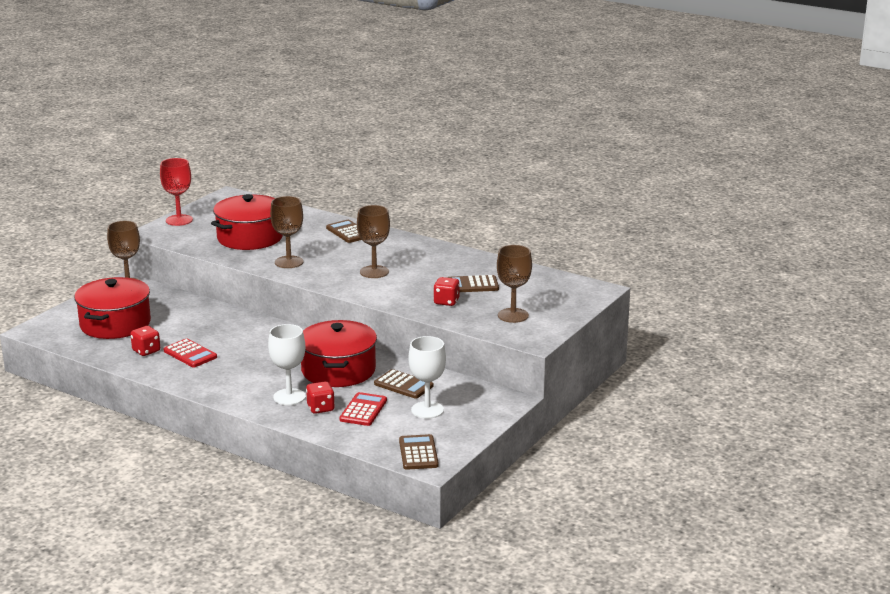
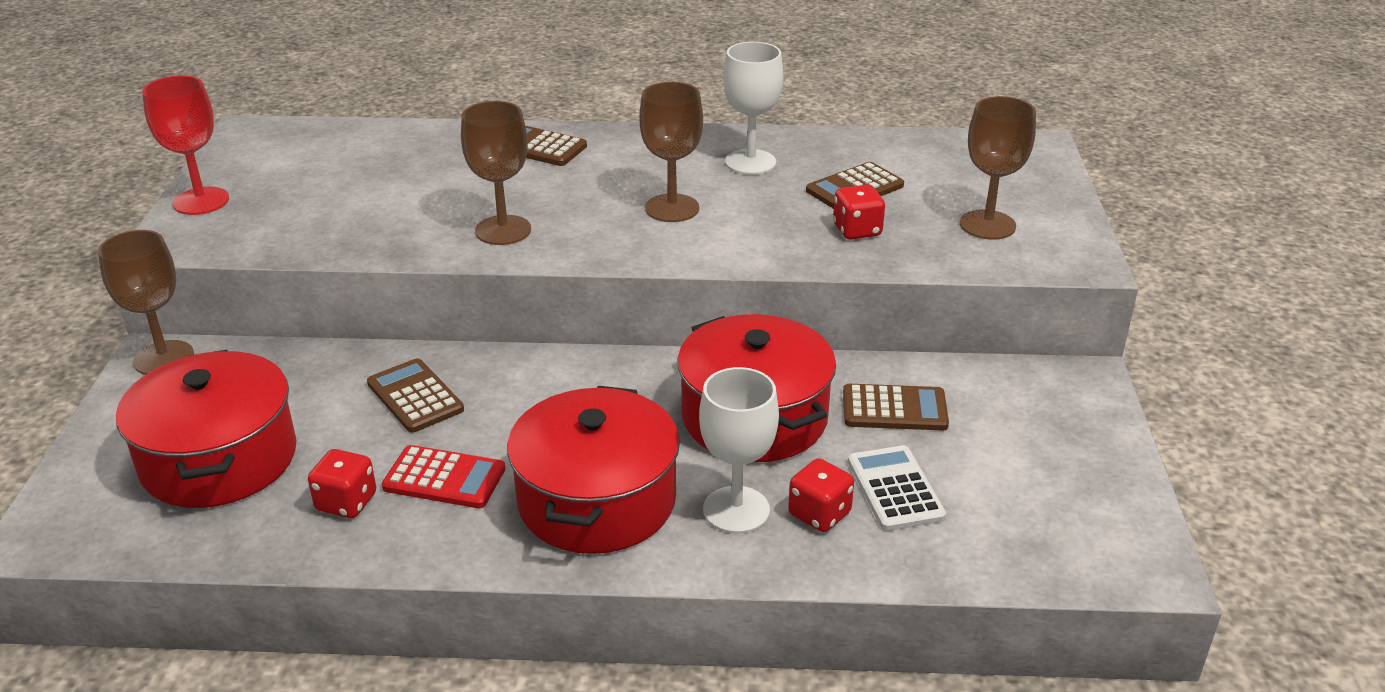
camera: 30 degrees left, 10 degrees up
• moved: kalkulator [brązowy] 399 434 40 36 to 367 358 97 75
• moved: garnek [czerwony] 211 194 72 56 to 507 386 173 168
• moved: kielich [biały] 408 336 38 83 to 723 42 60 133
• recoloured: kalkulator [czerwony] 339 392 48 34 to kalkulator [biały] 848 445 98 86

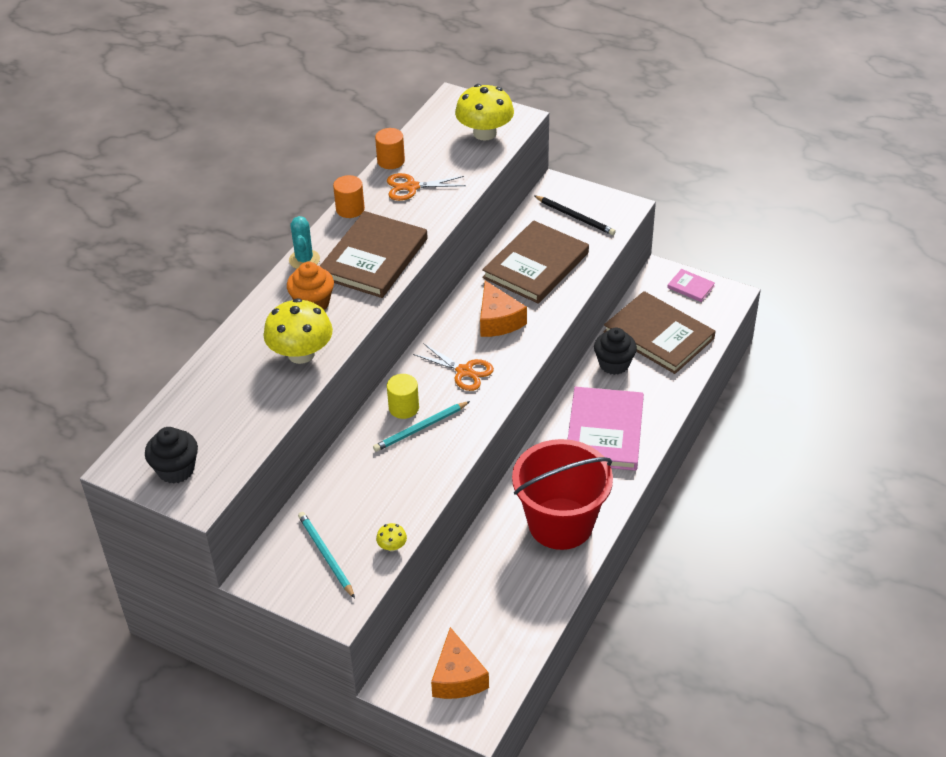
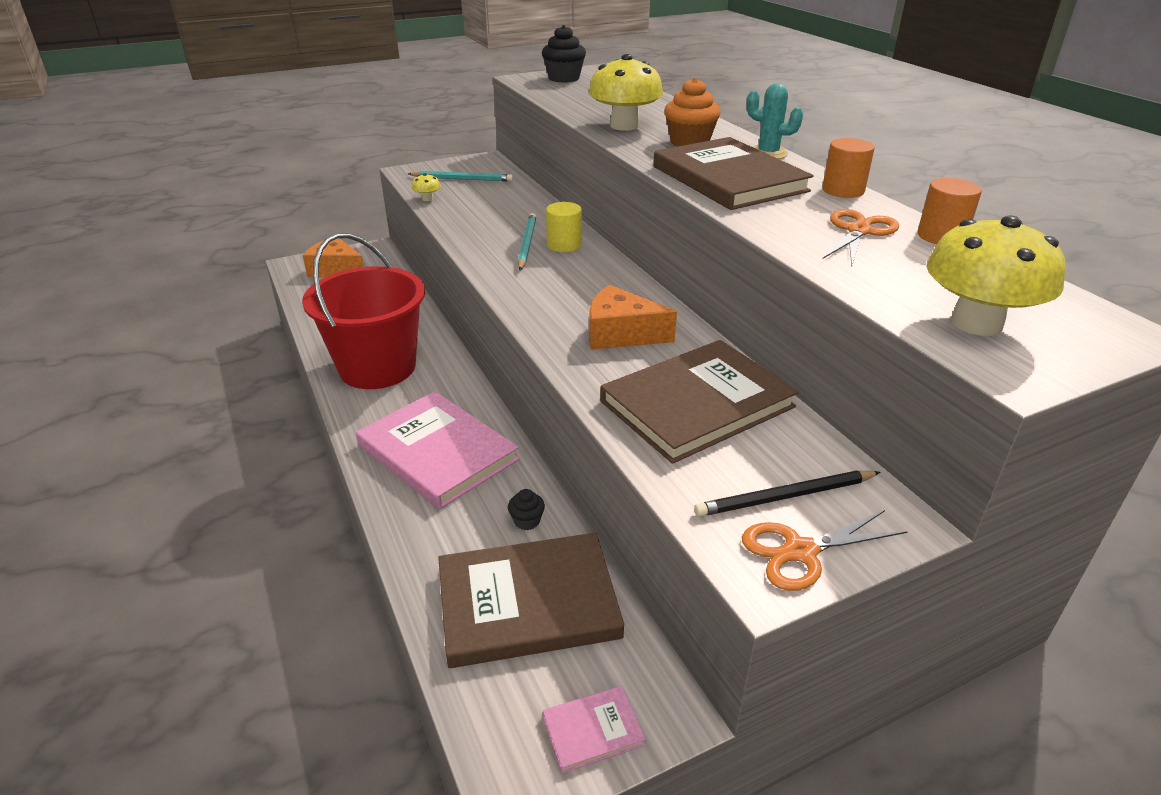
camera: 125 degrees right, 10 degrees down
• resized: muffinka [czarny] 594 328 43 47 = 508 489 37 41 x0.53
• turned: książka [brązowy] 482 220 107 84 = 600 340 199 124 75 degrees clockwise
• moved: nożyczki [pomarańczowy] 413 343 81 48 to 742 510 166 81

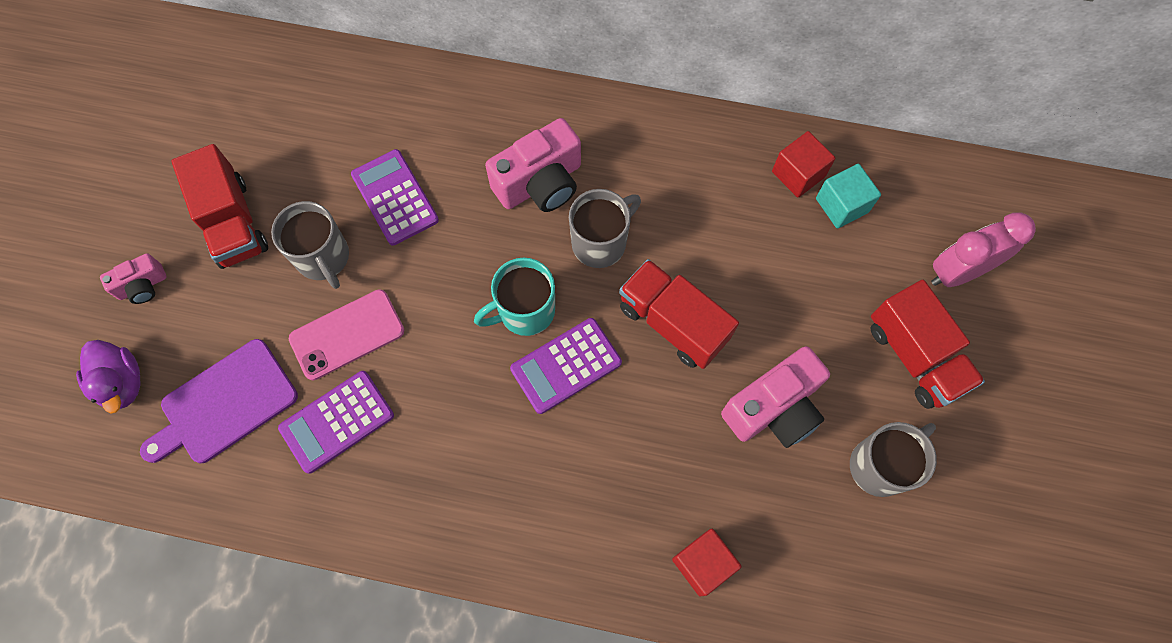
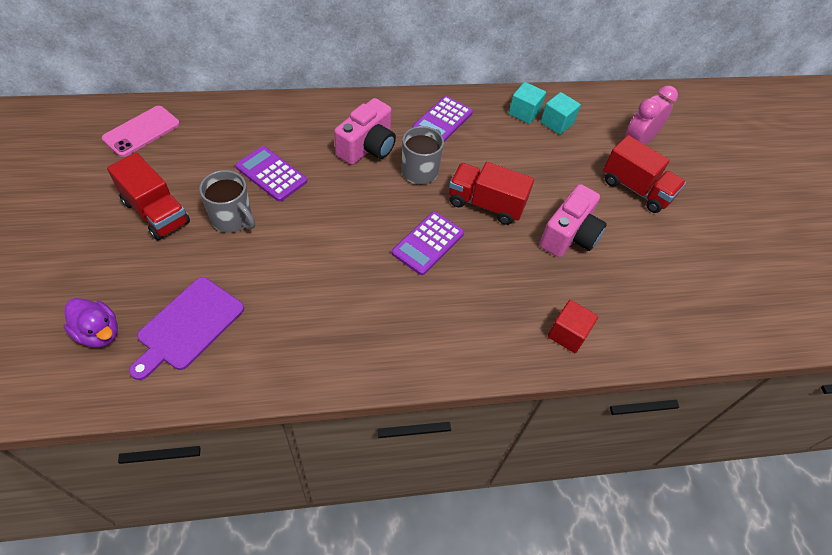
camera: 25 degrees left, 15 degrees down
• moved: telefon [różowy] 288 289 116 91 to 102 106 78 51
• moved: kalkulator [fioletowy] 278 371 116 103 to 412 96 61 46
• recoloured: sześcian [czerwony] 772 131 63 67 to sześcian [turkusowy] 508 82 38 42
• removed: aparat fotograficzny [różowy] 100 253 67 51
• removed: kubek [turkusowy] 474 258 81 78
• removed: kubek [szary] 850 422 87 75

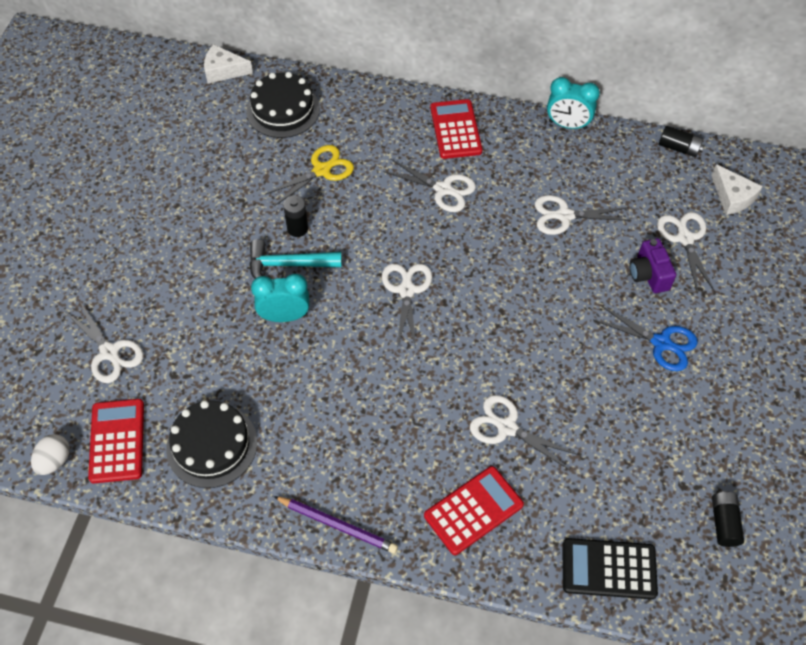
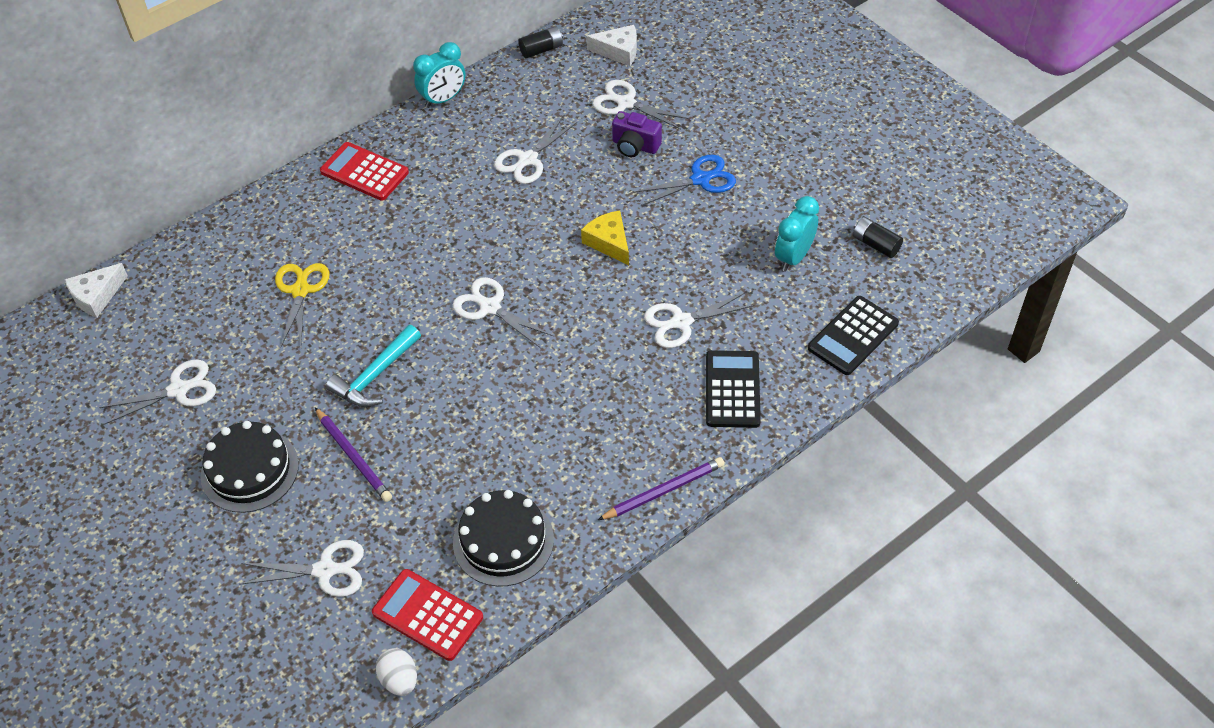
camera: 50 degrees left, 5 degrees down
• moved: nożyczki [biały] 383 159 93 53 to 99 359 117 66
• moved: tort [czarny] 246 72 74 66 to 201 421 98 92
• added: ołówek [fioletowy] 315 407 77 95
• added: ser [żółty] 581 210 48 55
• recoloured: kalkulator [czerwony] 424 466 100 89 to kalkulator [czarny] 706 350 55 78
• moved: budzik [turkusowy] 251 274 58 48 to 775 196 44 76
• removed: bateria [czarny] 283 196 25 41

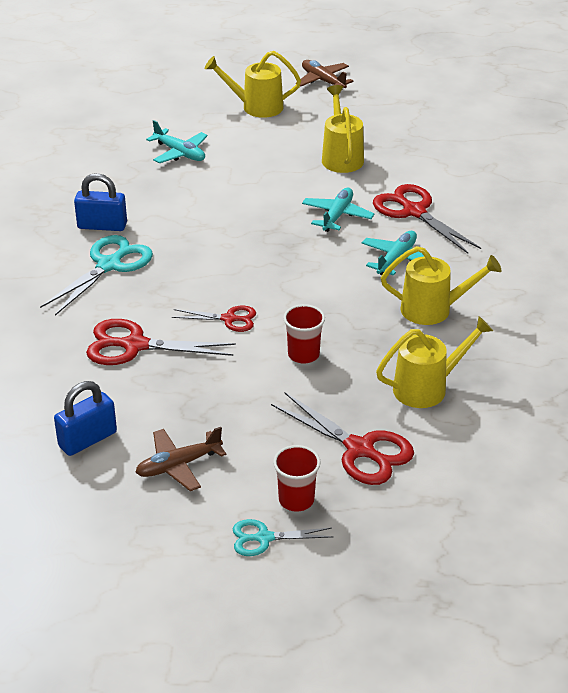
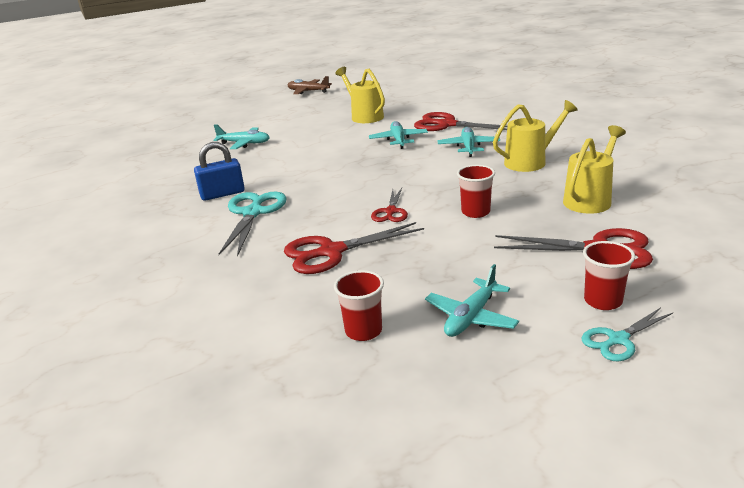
camera: 25 degrees left, 10 degrees down
• replaced: kłódka [niebieski] 54 381 63 75 to szklanka [czerwony] 334 270 50 71
• turned: nożyczki [czerwony] 172 306 84 26 = 371 188 37 34 120 degrees clockwise
• recoloured: samolot [brązowy] 135 427 91 64 to samolot [turkusowy] 425 264 94 73
• removed: konewka [żółty] 205 51 96 67

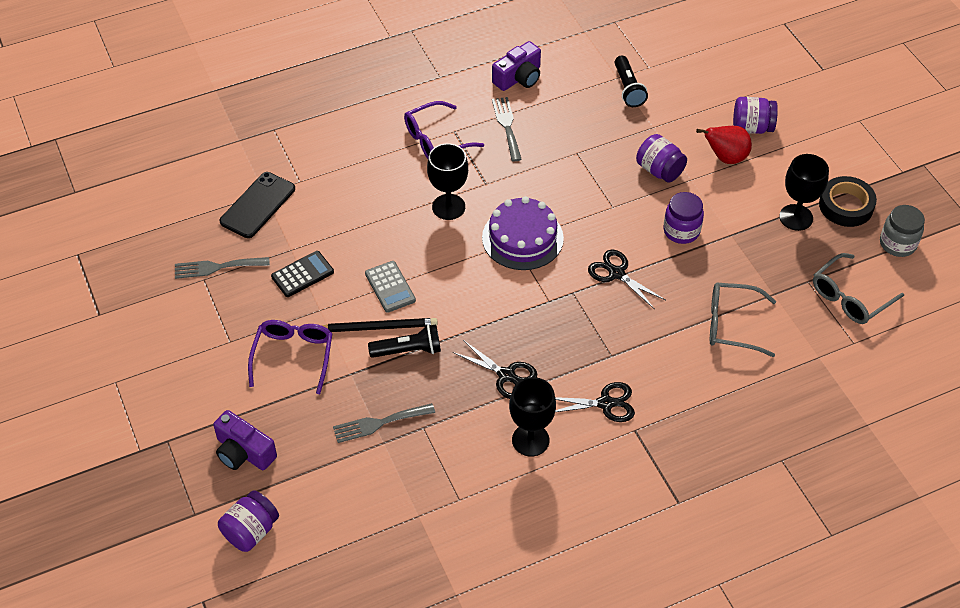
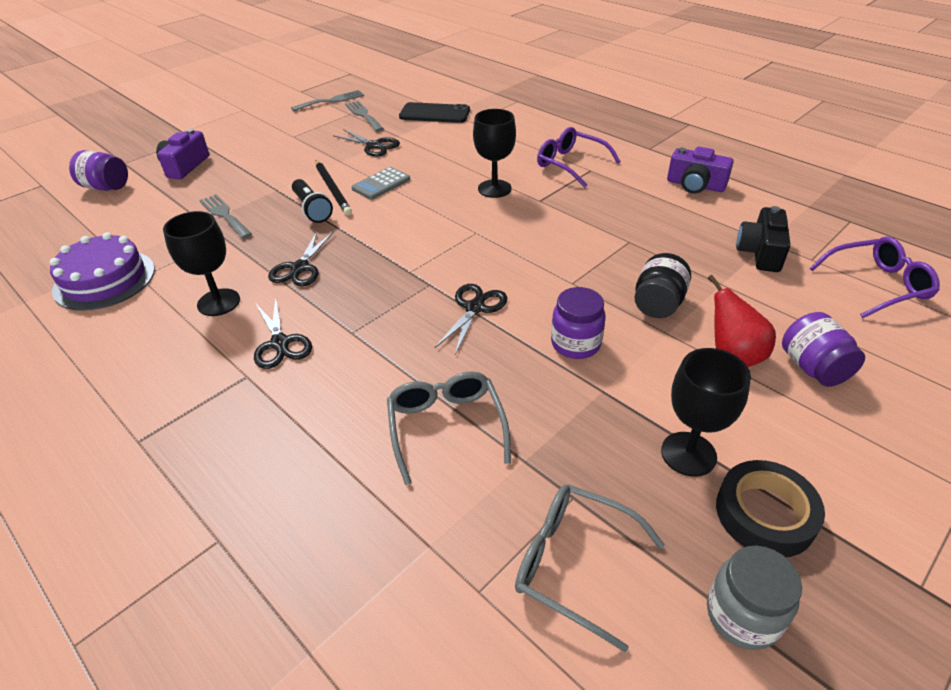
camera: 70 degrees right, 10 degrees down
• moved: tort [fioletowy] 482 196 82 74 to 50 232 105 79
• moved: widelec [szary] 492 97 30 64 to 291 90 73 21
• replaced: kalkulator [czarny] 271 251 63 46 to nożyczki [czarny] 333 129 67 28
• recoloured: słoik [fioletowy] 636 134 51 49 to słoik [czarny] 634 253 57 65
• replaced: latarka [czarny] 615 56 33 51 to aparat fotograficzny [czarny] 736 206 55 66
• moved: okulary [fioletowy] 248 320 84 74 to 810 237 130 81

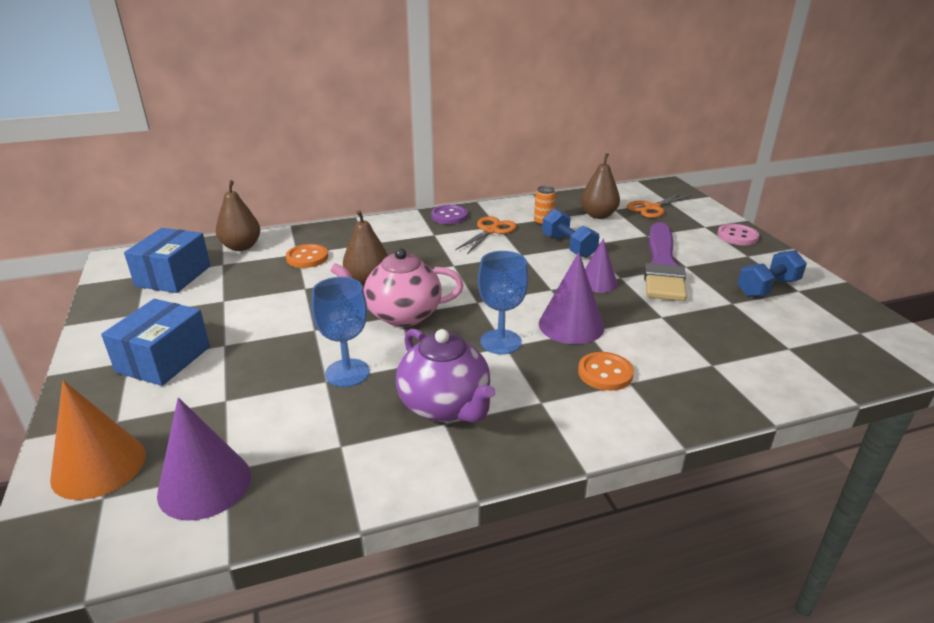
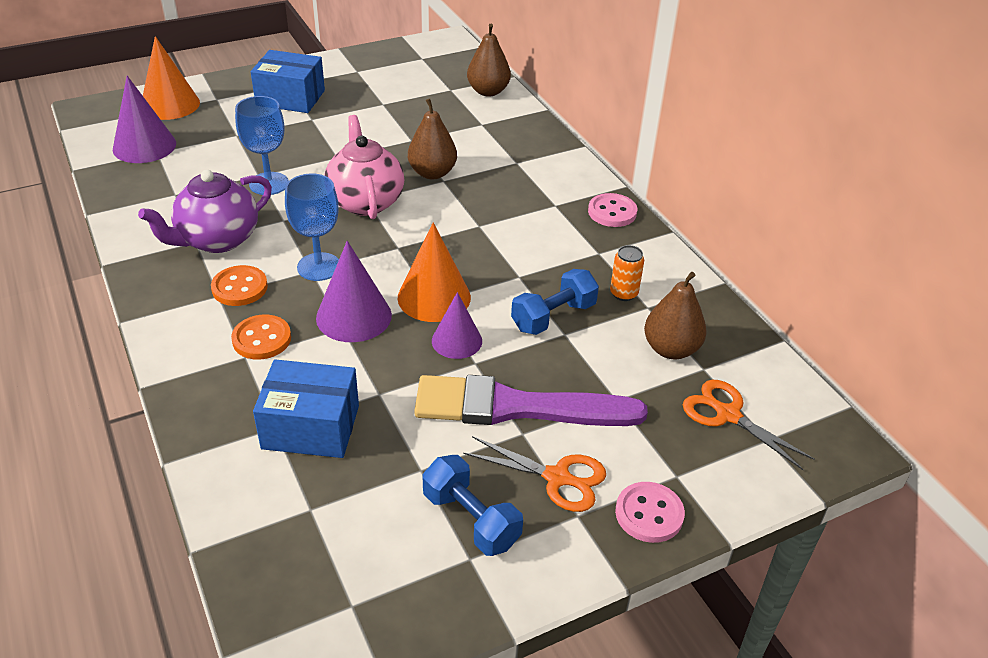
camera: 80 degrees right, 10 degrees up
• moved: guzik [pomarańczowy] 286 244 42 24 to 211 265 57 41
• moved: pudełko [niebieski] 124 228 87 65 to 253 359 106 99
• added: stożek [pomarańczowy] 398 222 73 100
• moved: nożyczki [pomarańczowy] 455 216 62 38 to 463 436 143 76
• recoloured: guzik [fioletowy] 431 205 37 19 to guzik [różowy] 588 193 49 34

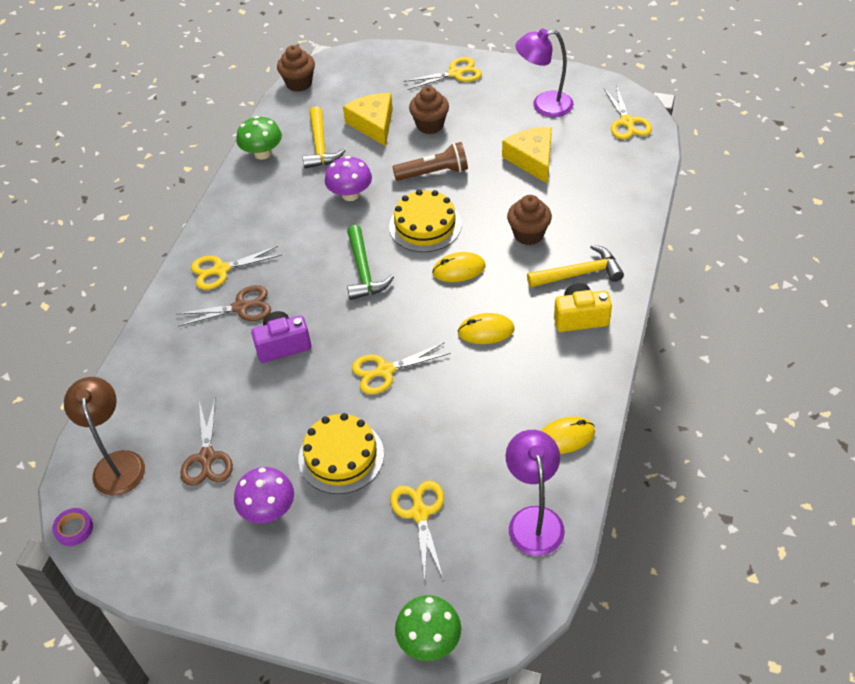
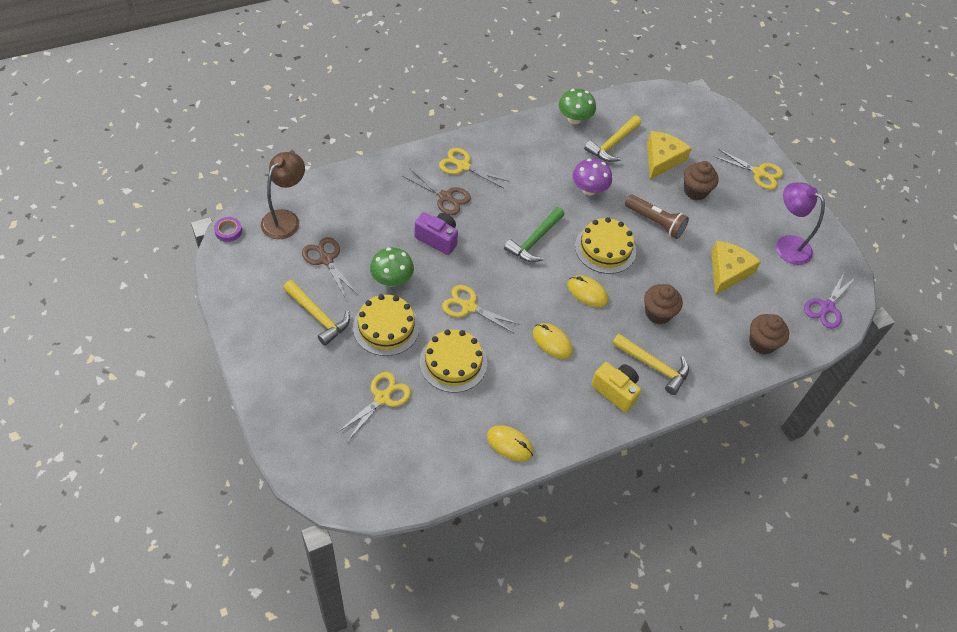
camera: 40 degrees right, 5 degrees up
• replaced: grzyb [fioletowy] 234 467 60 56 to młotek [żółty] 283 280 67 66
• turned: nożyczki [brązowy] 180 399 53 87 = 302 237 56 62 105 degrees clockwise
• moved: grzyb [zielony] 395 595 66 66 to 370 247 44 40
• added: tort [żółty] 420 329 67 64
• moved: muffinka [brązowy] 277 45 38 47 to 749 314 40 41
• recoloured: nożyczki [żółty] 604 85 48 54 to nożyczki [fioletowy] 804 271 52 58
• removed: lampka [fioletowy] 505 430 60 126

